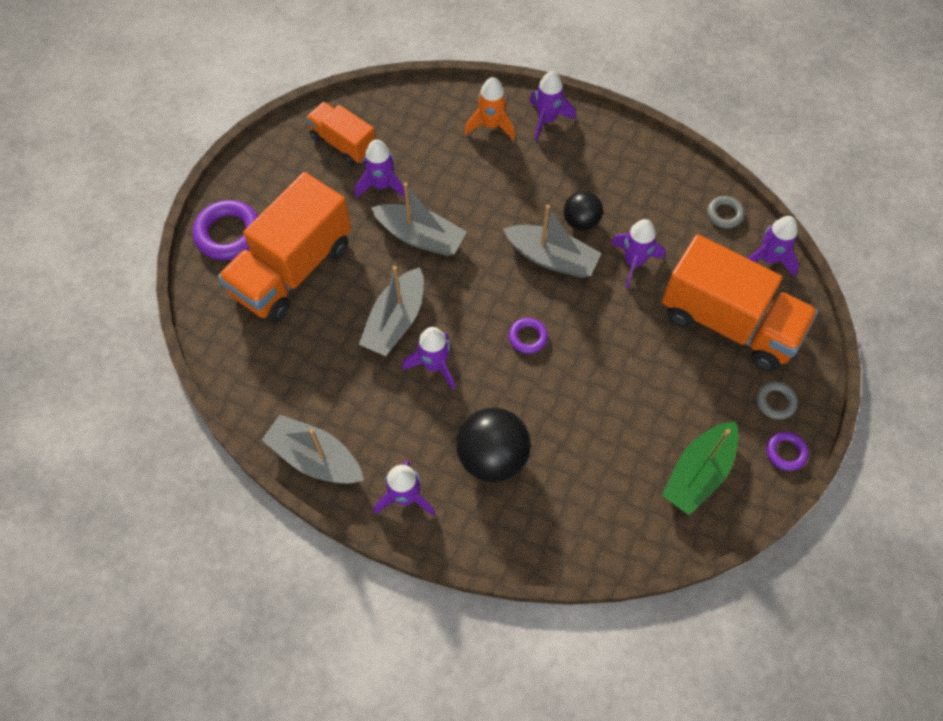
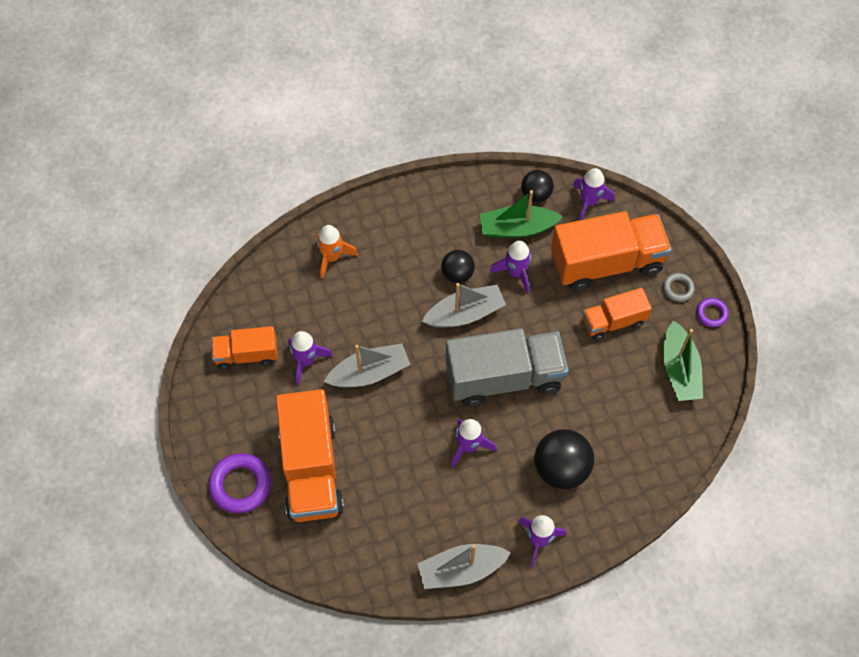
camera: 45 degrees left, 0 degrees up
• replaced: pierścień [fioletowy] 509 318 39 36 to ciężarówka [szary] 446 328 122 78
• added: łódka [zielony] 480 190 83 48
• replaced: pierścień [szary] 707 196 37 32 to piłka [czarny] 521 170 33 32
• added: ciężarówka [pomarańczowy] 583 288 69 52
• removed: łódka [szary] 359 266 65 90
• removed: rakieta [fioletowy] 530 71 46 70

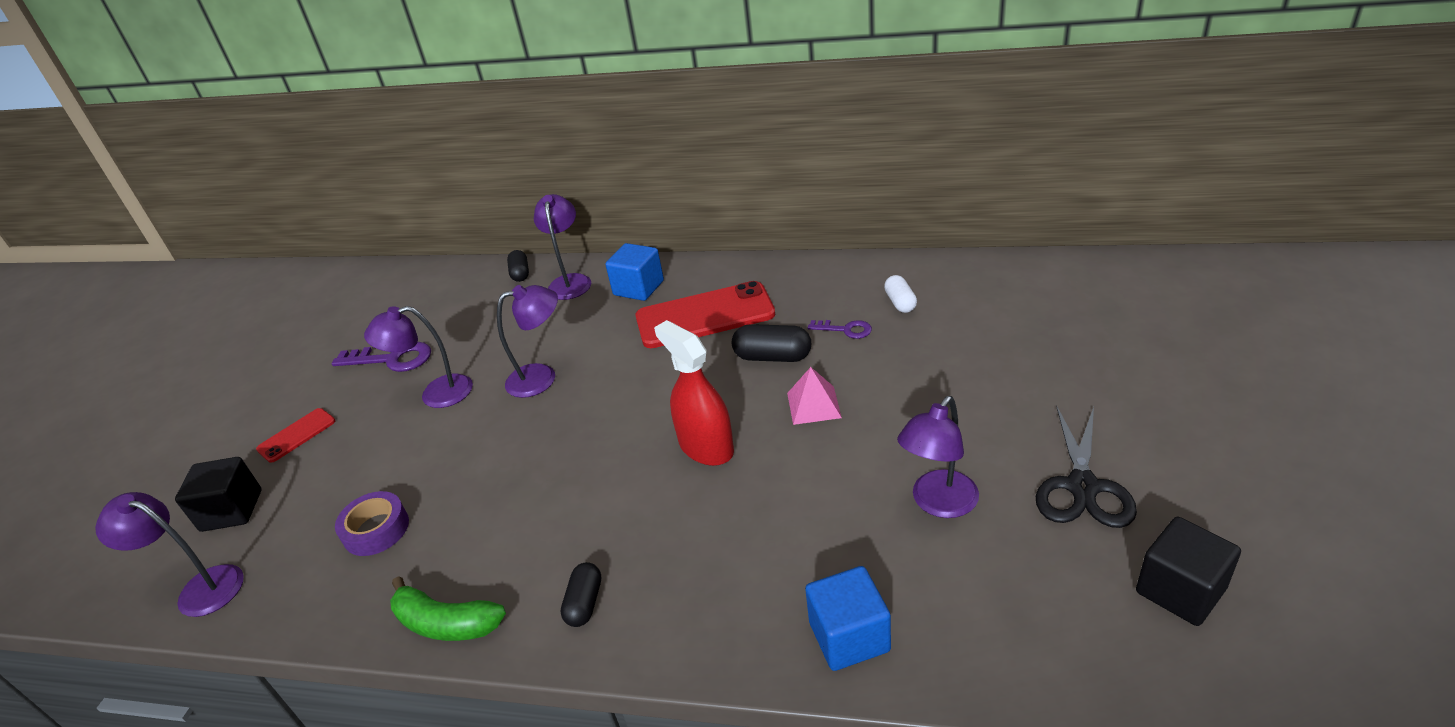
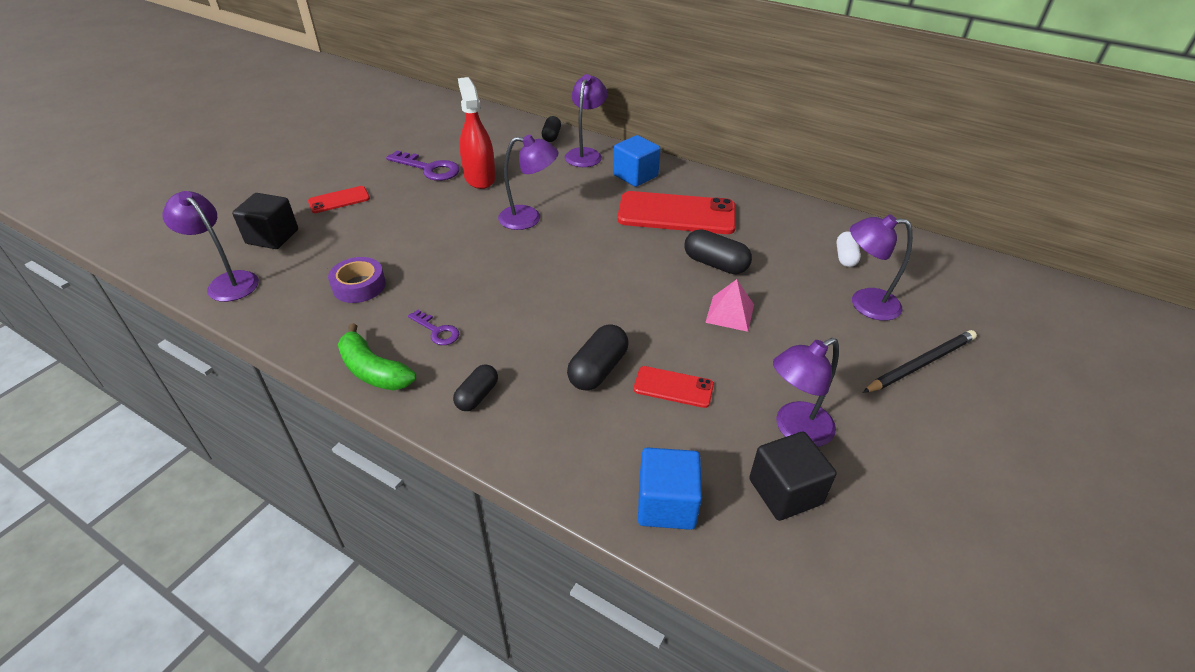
camera: 15 degrees right, 5 degrees up
• moved: klucz [fioletowy] 808 320 64 19 to 408 310 51 35
• moved: spryskiwacz [czerwony] 654 320 80 146 to 458 77 37 112
• added: kapsułka [czarny] 567 324 61 67
• added: telefon [czerwony] 634 366 80 42
• moved: sześcian [czarny] 1136 517 105 109 to 749 432 87 89
• moved: lampka [fioletowy] 364 306 109 102 to 850 214 63 107
• added: ołówek [czarny] 863 330 114 63
• removed: nożyczki [czarny] 1036 406 101 122

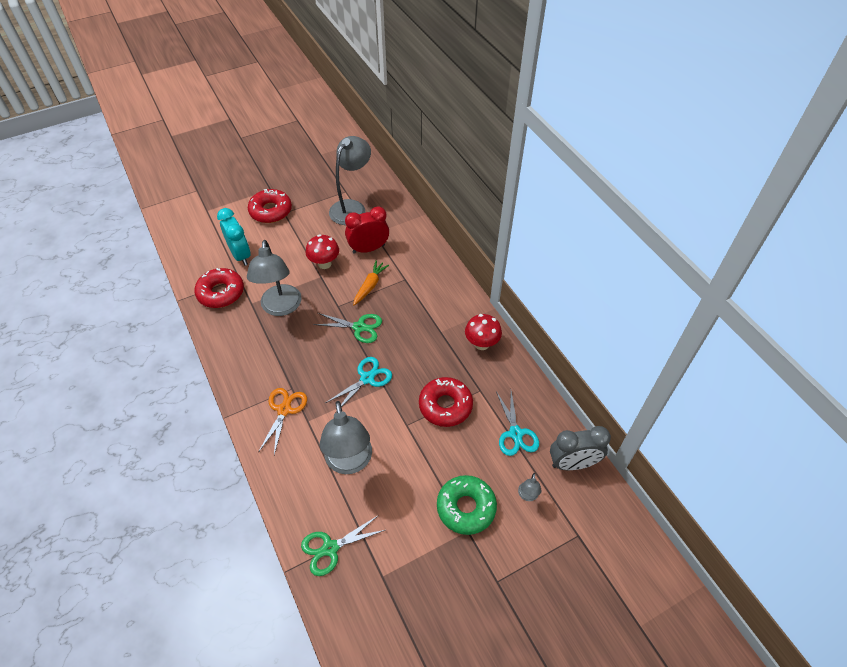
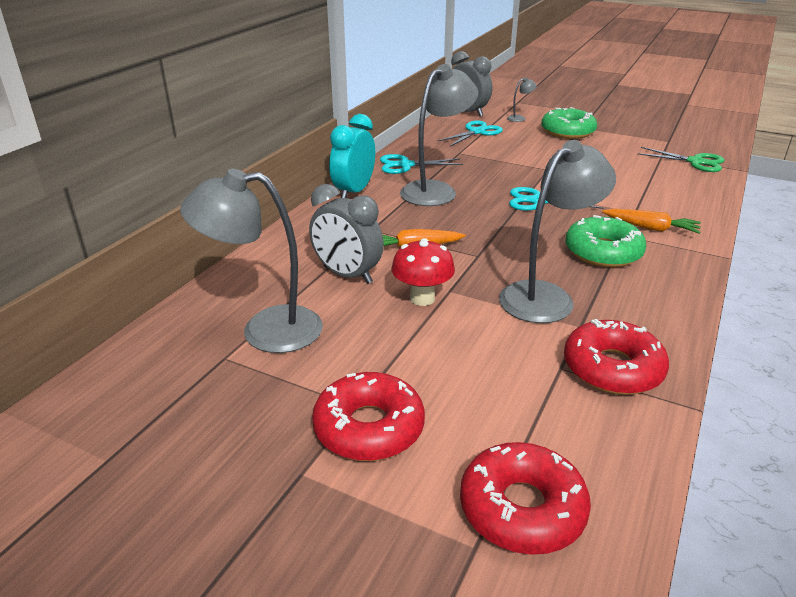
camera: 125 degrees left, 20 degrees down
• recoloured: budzik [czerwony] 345 206 44 48 to budzik [szary] 309 184 75 100
• moved: budzik [turkusowy] 217 208 34 58 to 329 114 46 84
• replaced: grzyb [czerwony] 465 314 37 36 to nożyczki [turkusowy] 380 154 83 20
• moved: lampka [szary] 320 401 52 73 to 400 64 78 142
• moved: donut [czerwony] 419 377 54 50 to 460 442 131 113
• added: donut [zielony] 565 215 81 53
• replaced: nożyczki [pomarańczowy] 258 388 49 67 to marchewka [pomarańczowy] 602 209 99 25
• removed: nożyczki [zielony] 313 313 69 30

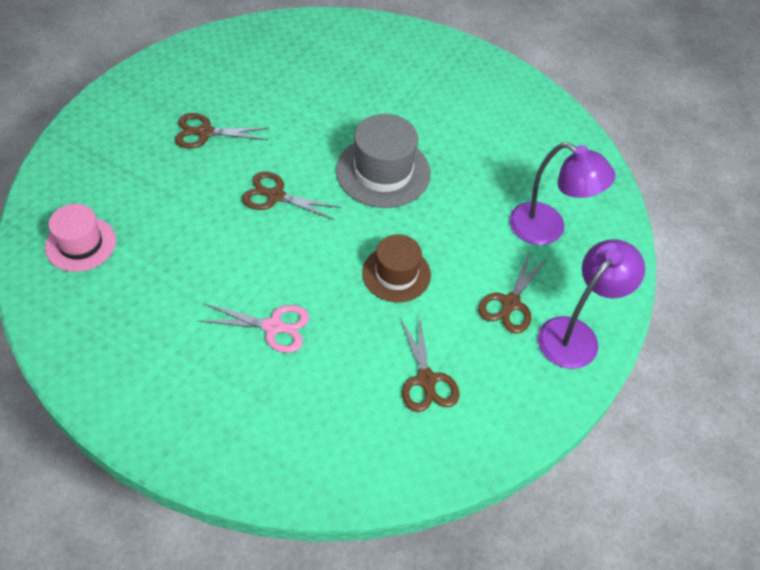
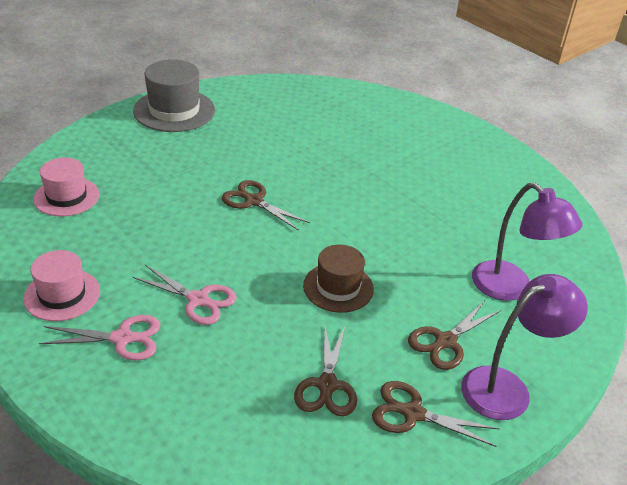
camera: 20 degrees right, 15 degrees down
• added: kapelusz [różowy] 23 250 77 71
• added: nożyczki [różowy] 39 315 122 45
• moved: kapelusz [szary] 336 114 95 94 to 133 59 82 73
• moved: nożyczki [brązowy] 175 113 95 35 to 372 381 128 66

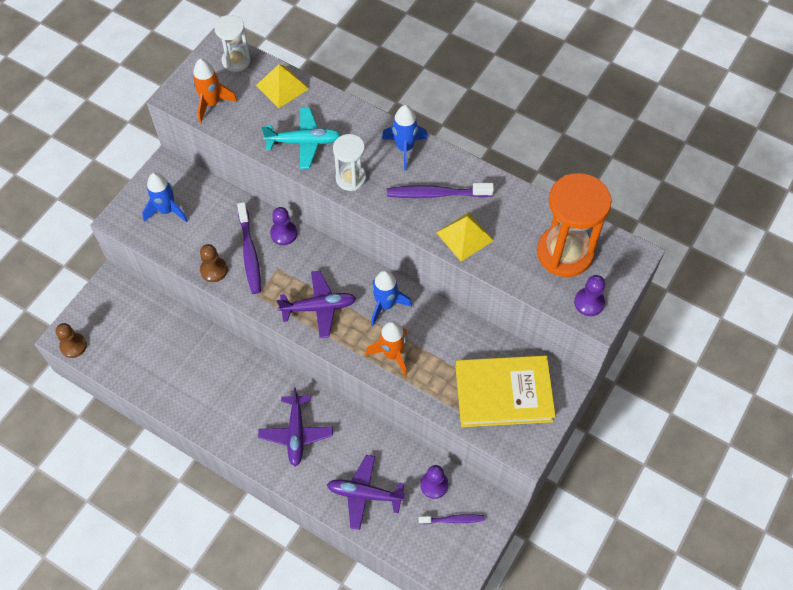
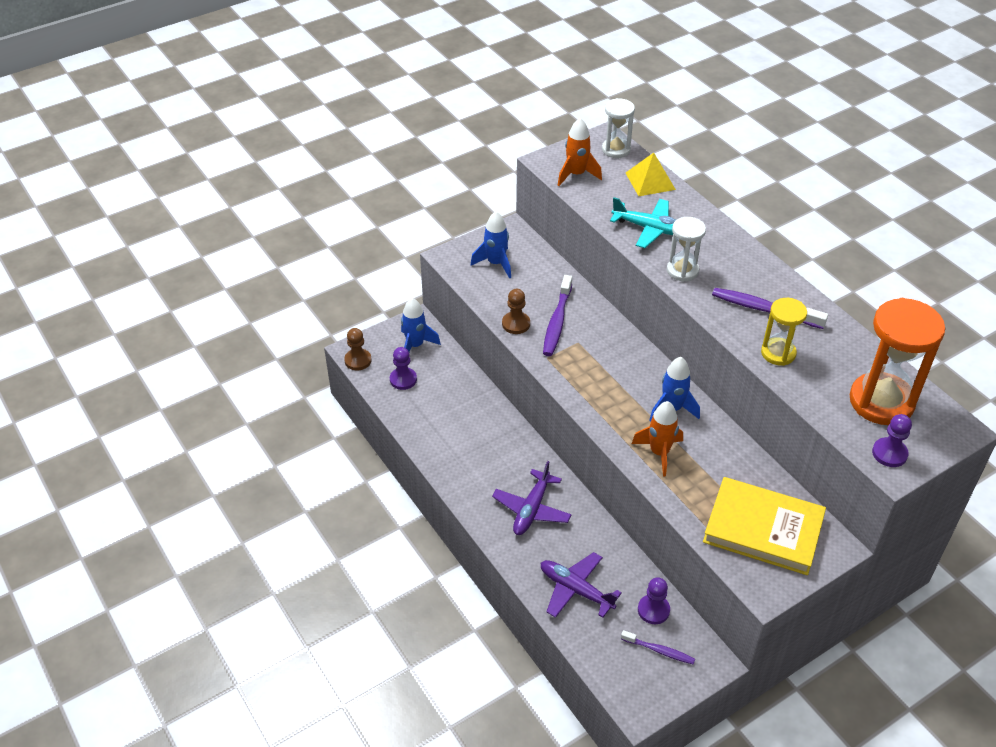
camera: 25 degrees right, 15 degrees down
• moved: pionek [fioletowy] 270 207 27 38 to 390 347 27 43
• moved: rakieta [niebieski] 382 105 46 65 to 401 298 40 54
• replaced: piramida [żółty] 436 212 58 49 to klepsydra [żółty] 761 298 46 68
• removed: samolot [fioletowy] 277 271 79 67

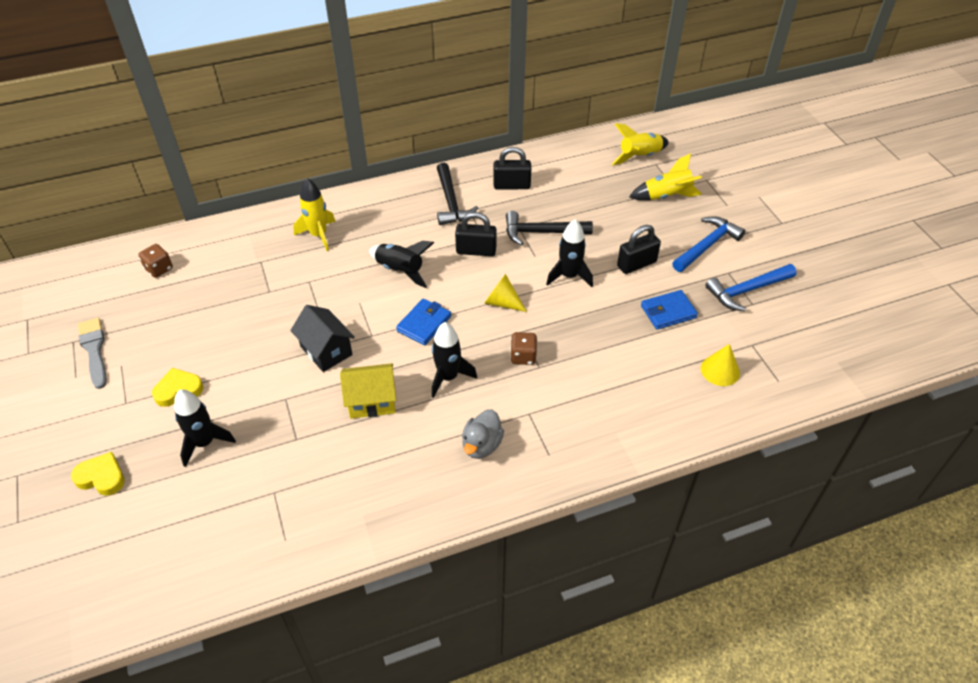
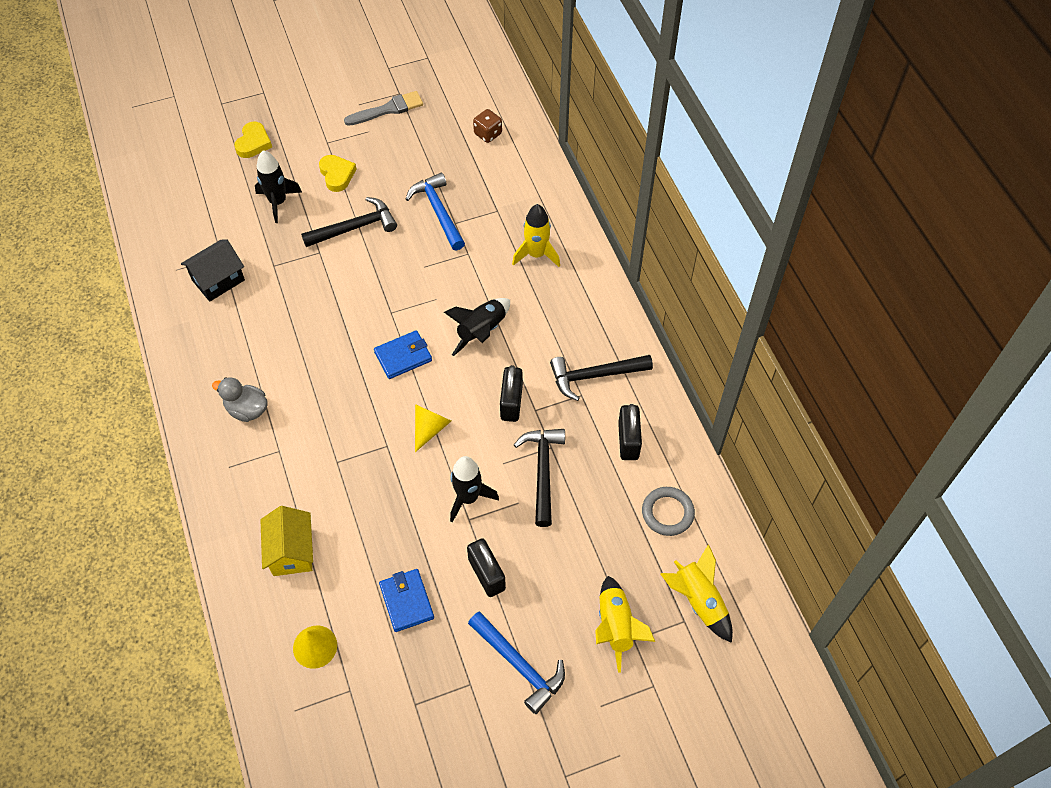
camera: 90 degrees right, 10 degrees up
• moved: domek [czarny] 290 305 65 67 to 181 240 64 62
• moved: domek [żółty] 340 363 56 56 to 260 506 53 70
• added: młotek [czarny] 301 197 96 50
• turned: portfel [niebieski] 396 298 55 47 = 374 330 58 49 60 degrees counterclockwise
• moved: młotek [niebieski] 705 264 92 47 to 406 172 59 78
• added: pierścień [szary] 642 487 53 49
• removed: rakieta [czarny] 431 322 46 76
• removed: kostka do gry [brązowy] 510 332 27 33

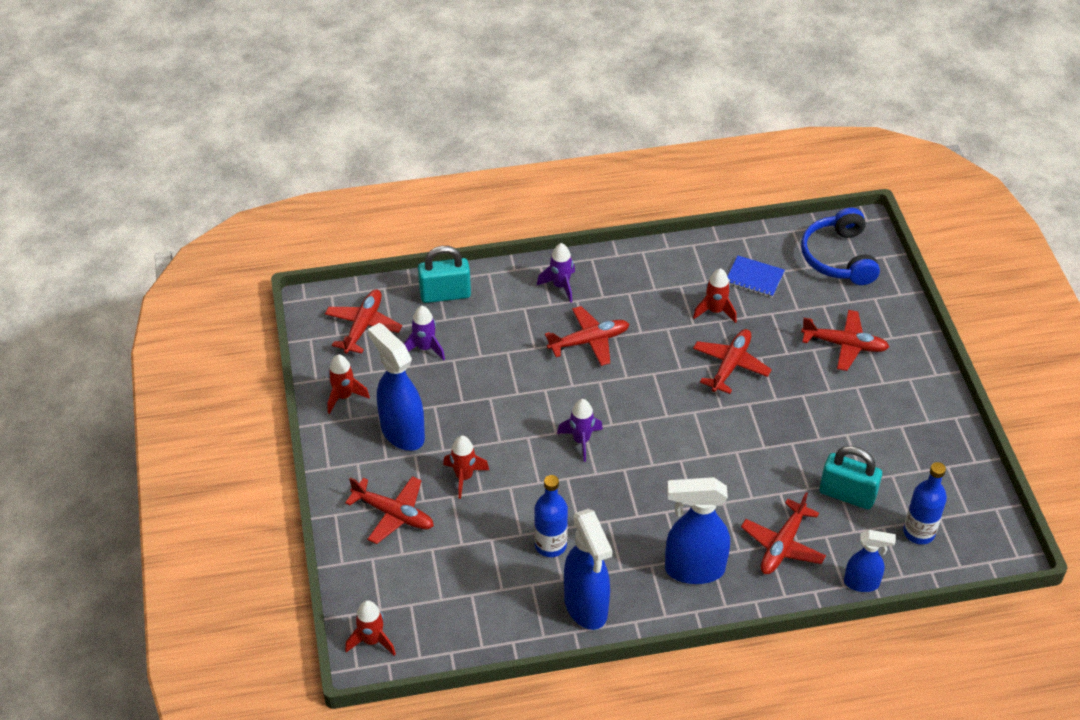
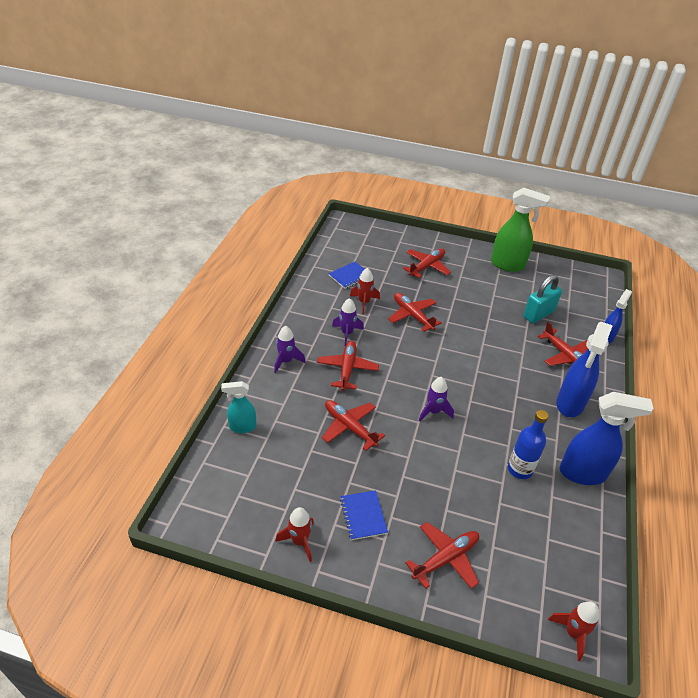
camera: 65 degrees left, 5 degrees down
• replaced: kłódka [turkusowy] 418 246 53 57 to spryskiwacz [turkusowy] 221 381 35 52
• moved: samolot [czerwony] 325 289 77 65 to 322 400 63 51
• moved: rakieta [fioletowy] 404 306 41 54 to 332 298 32 48
• replaced: spryskiwacz [niebieski] 368 323 57 128 to zeszyt [niebieski] 340 490 48 50
• added: spryskiwacz [zielony] 491 188 59 84
• removed: rakieta [czerwony] 443 435 46 64
• removed: słuchawki [niebieski] 801 208 79 77
• removed: butelka [niebieski] 903 462 44 83

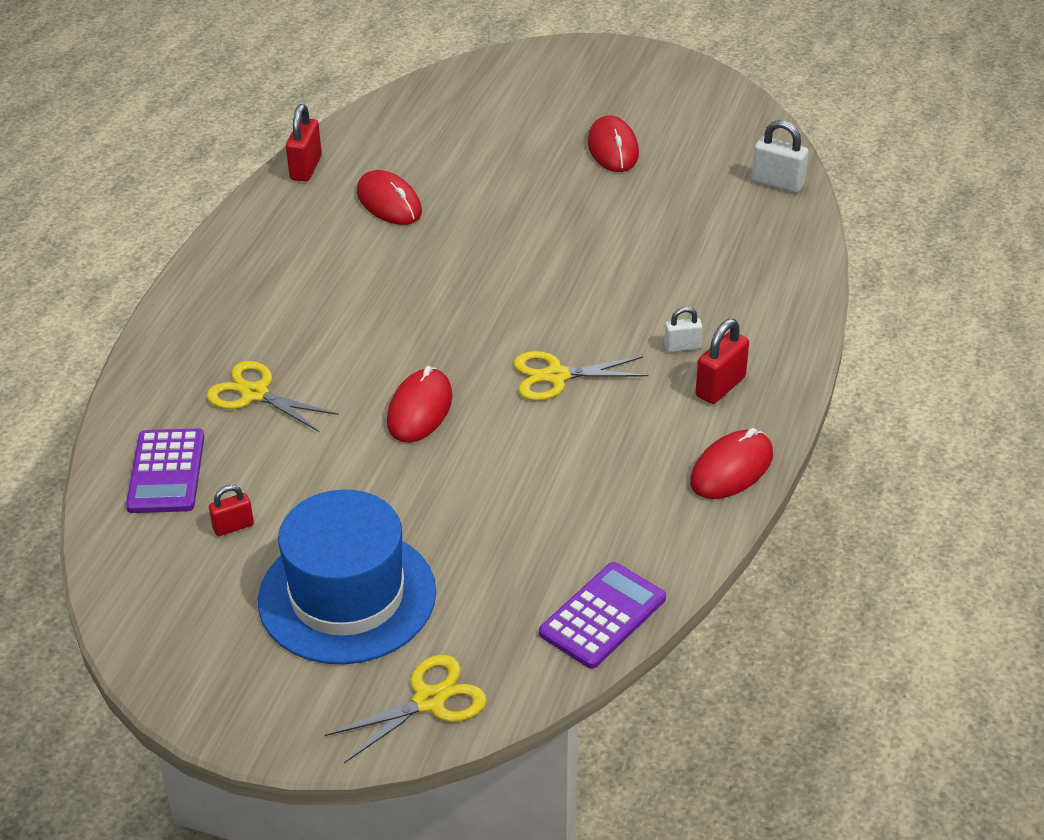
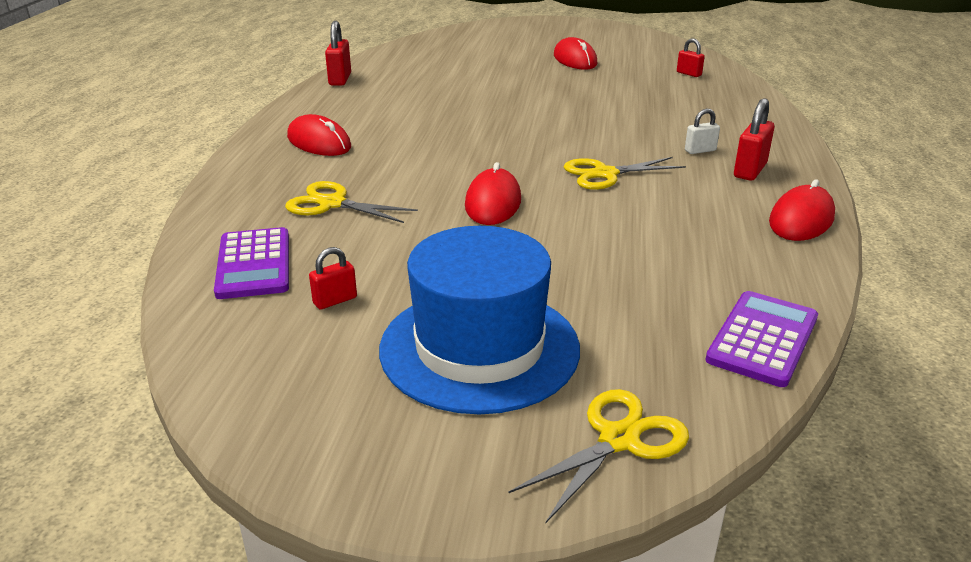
camera: 10 degrees left, 10 degrees down
• moved: myszka [czerwony] 357 170 65 55 to 287 114 64 42
• added: kłódka [czerwony] 677 38 28 39
• removed: kłódka [biały] 752 120 57 73

